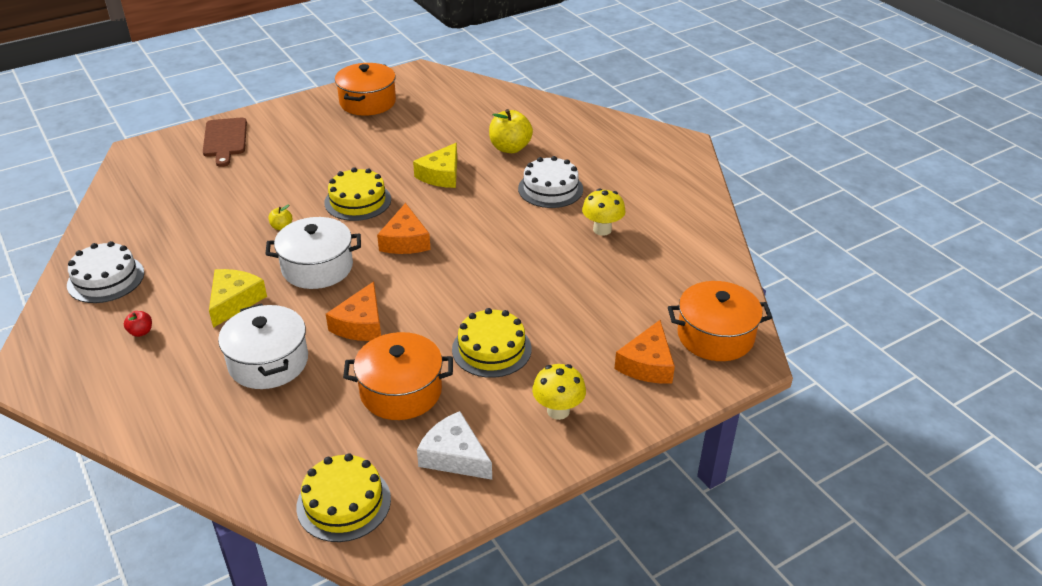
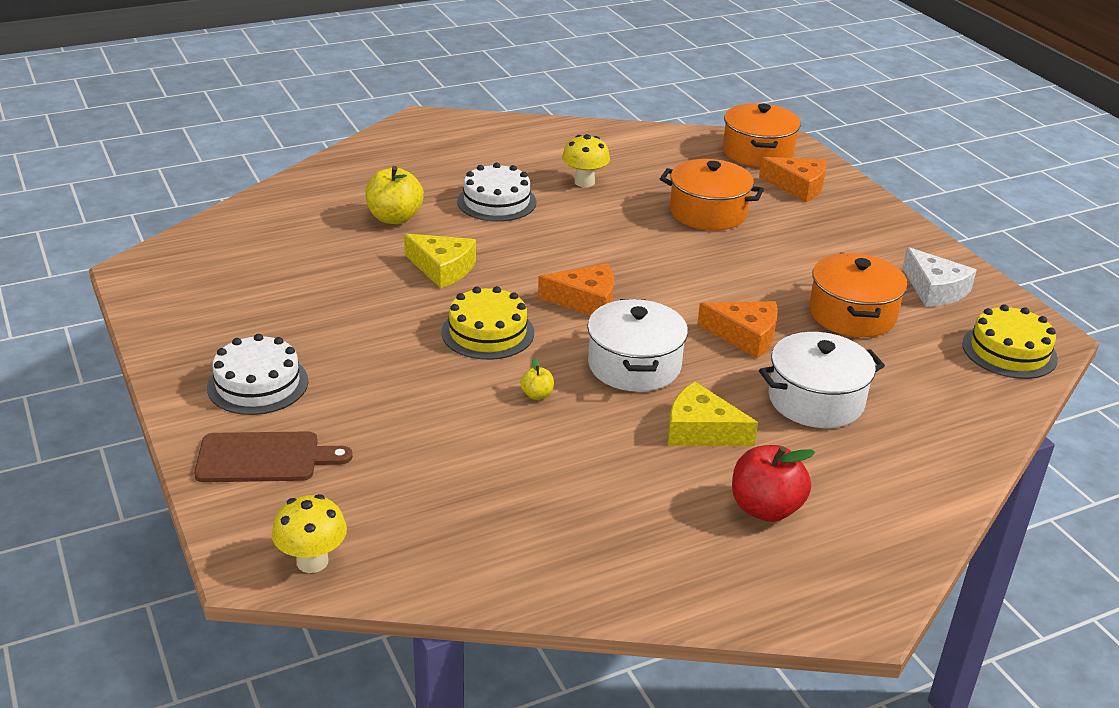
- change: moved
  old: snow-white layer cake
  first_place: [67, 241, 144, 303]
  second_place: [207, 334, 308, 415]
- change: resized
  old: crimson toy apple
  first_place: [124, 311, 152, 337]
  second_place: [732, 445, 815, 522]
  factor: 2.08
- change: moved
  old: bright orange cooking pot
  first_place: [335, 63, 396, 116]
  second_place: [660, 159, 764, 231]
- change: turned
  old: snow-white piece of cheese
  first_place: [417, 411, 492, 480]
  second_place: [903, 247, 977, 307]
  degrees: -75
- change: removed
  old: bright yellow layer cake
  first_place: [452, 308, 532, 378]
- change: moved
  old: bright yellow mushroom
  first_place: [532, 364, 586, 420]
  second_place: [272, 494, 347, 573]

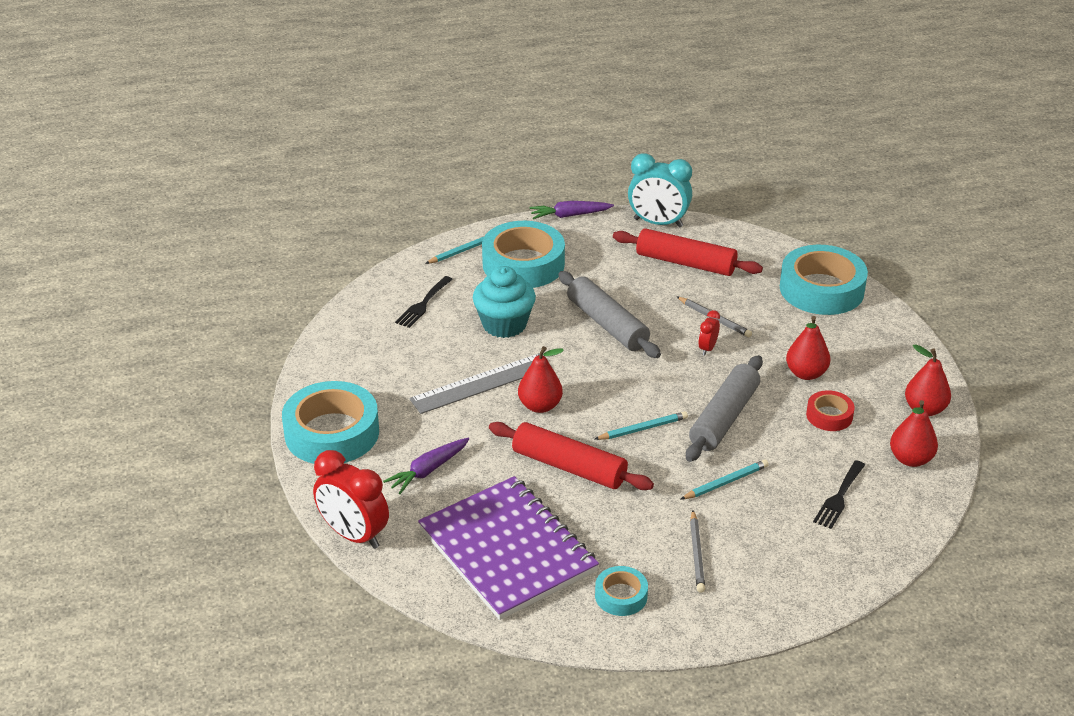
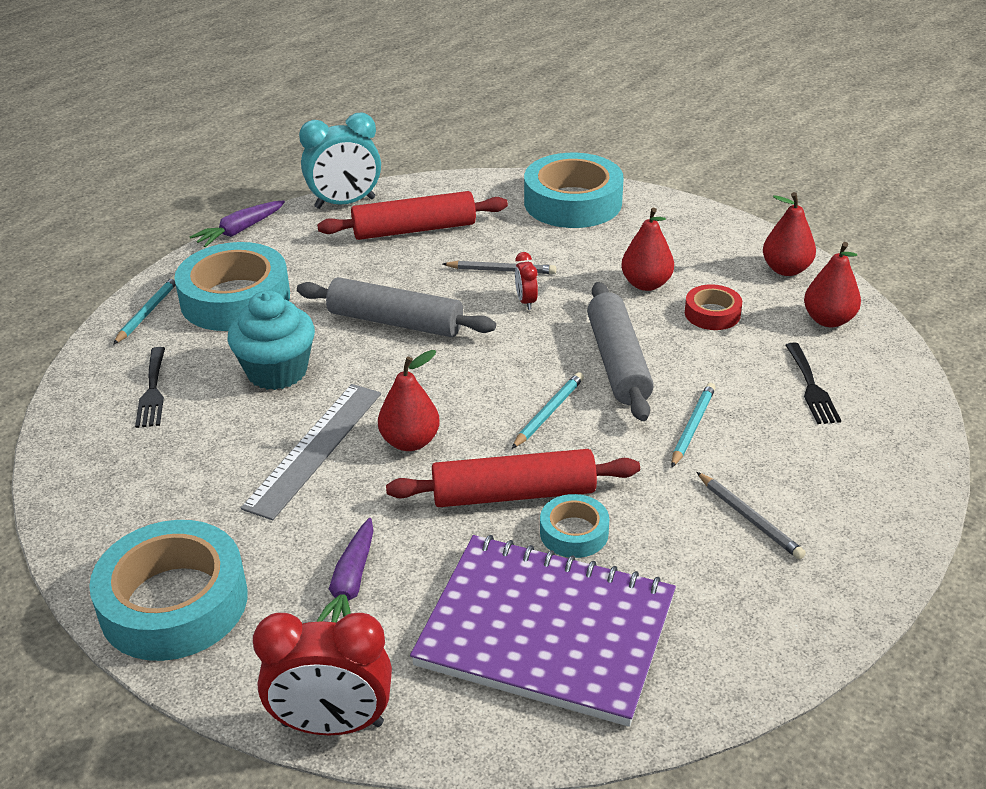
- change: moved
  old: teal sticky tape
  first_place: [595, 566, 648, 616]
  second_place: [540, 494, 609, 558]

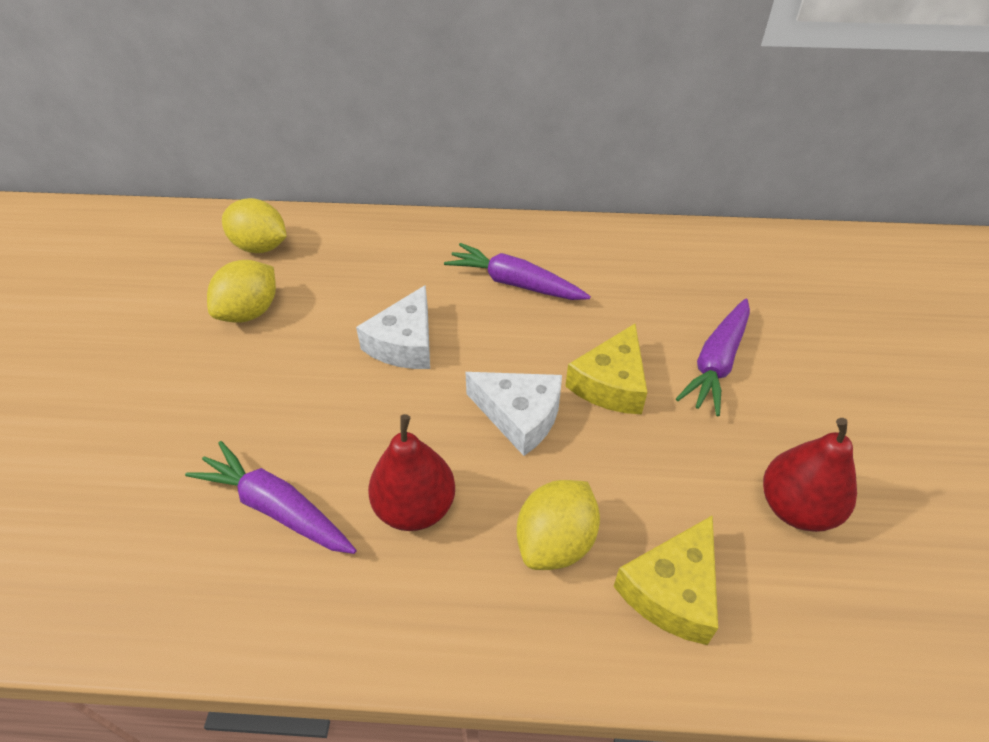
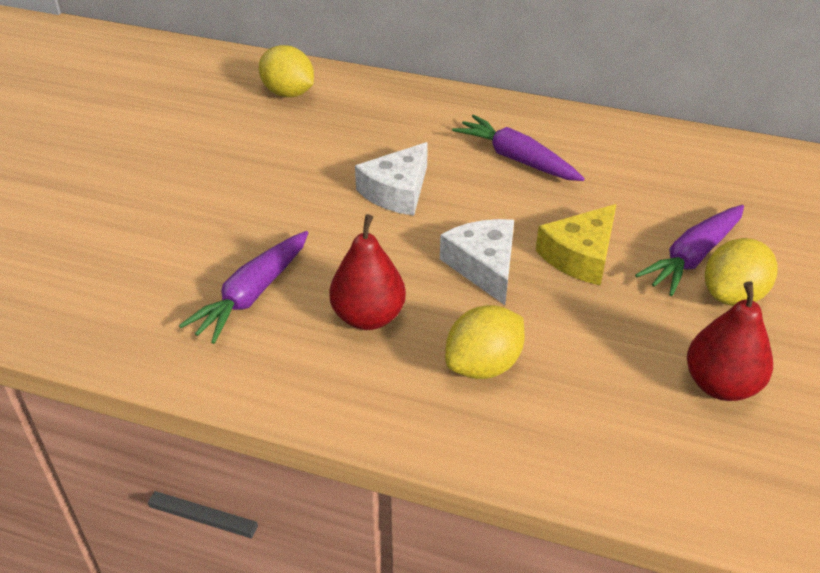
- change: turned
  old: violet toy carrot
  first_place: [185, 441, 356, 554]
  second_place: [179, 231, 309, 344]
  degrees: -105
- change: moved
  old: bright yellow toy lemon
  first_place: [207, 260, 276, 323]
  second_place: [705, 238, 778, 306]
- change: turned
  old: snow-white piece of cheese
  first_place: [465, 372, 562, 456]
  second_place: [440, 219, 514, 305]
  degrees: -150
- change: removed
  old: bright yellow piece of cheese
  first_place: [613, 515, 718, 645]

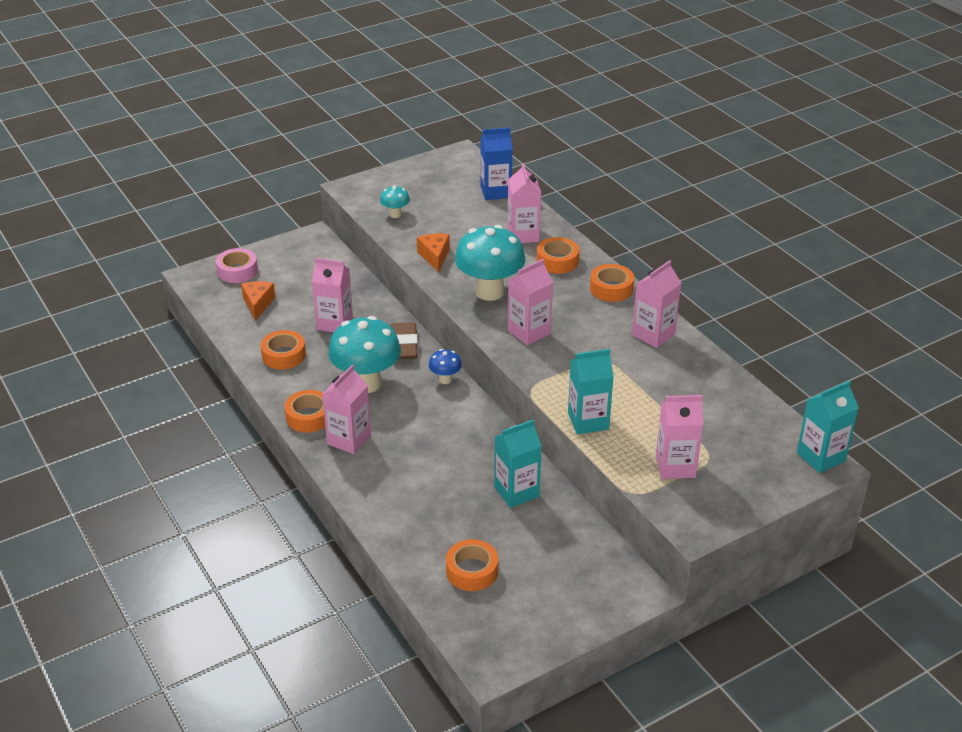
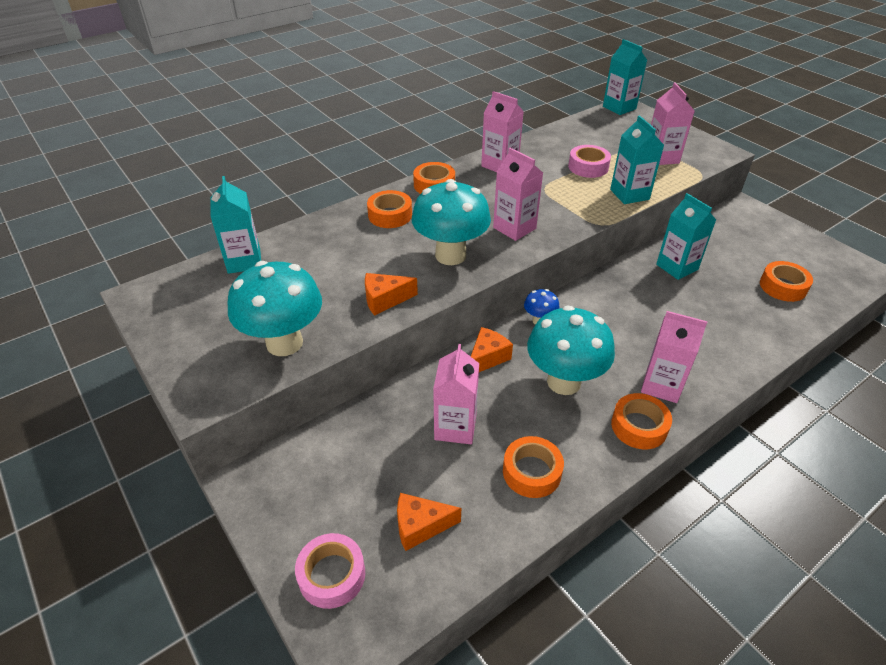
- change: resized
  old: teal mushroom
  first_place: [380, 185, 410, 218]
  second_place: [227, 261, 322, 356]
  factor: 2.16
- change: replaced
  old: brown eraser
  new: bright orange piece of cheese
  first_place: [391, 322, 418, 359]
  second_place: [470, 327, 513, 372]
- change: recoloured
  old: royal blue juice carton
  new: teal juice carton
  first_place: [481, 127, 513, 200]
  second_place: [210, 176, 261, 274]
- change: removed
  old: pink juice carton
  first_place: [507, 163, 541, 243]
- change: added
  new: pink sticky tape
  second_place: [568, 145, 611, 178]

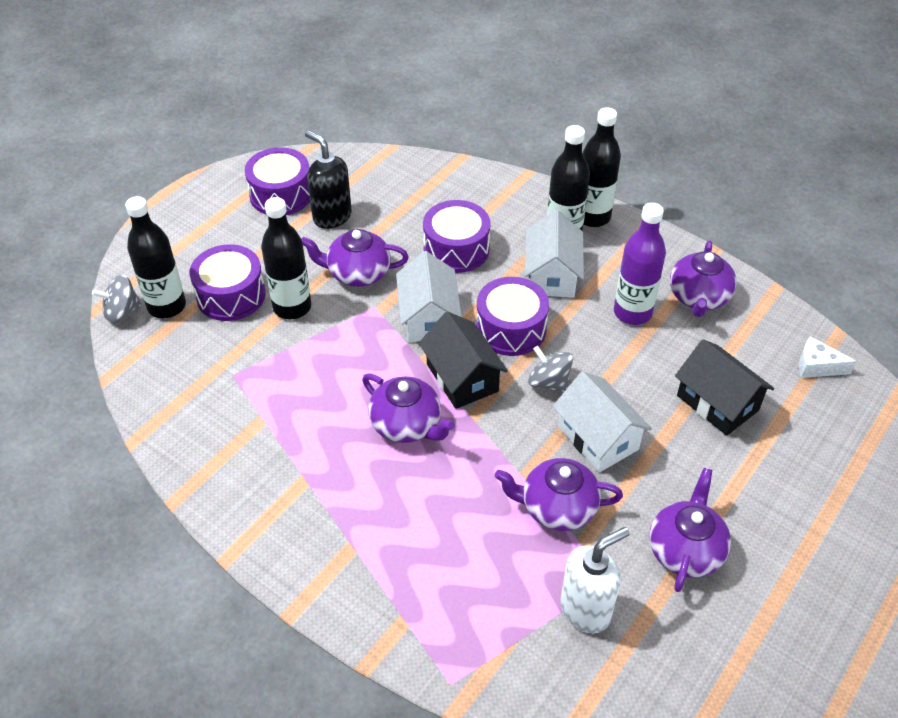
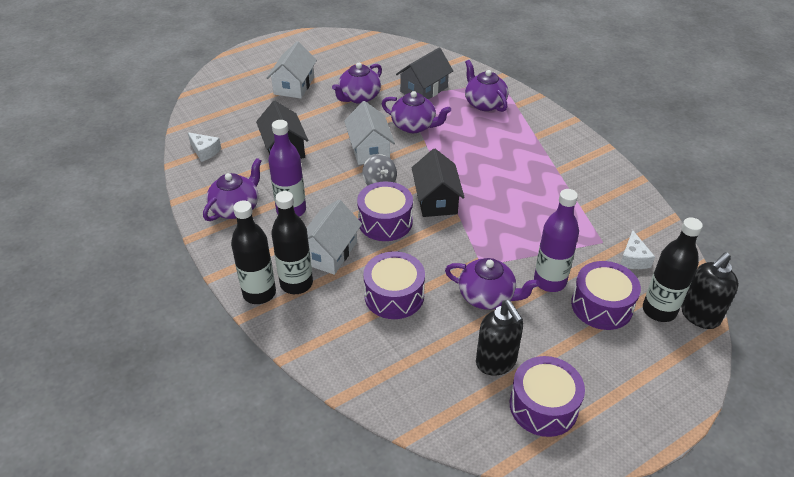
- change: replaced
  old: gray toy top
  new: black soap pump
  first_place: [92, 275, 142, 323]
  second_place: [681, 252, 739, 329]
- change: recoloured
  old: black drink bottle
  new: violet drink bottle
  first_place: [261, 197, 311, 319]
  second_place: [534, 189, 579, 292]
- change: moved
  old: violet teapot
  first_place: [362, 373, 455, 443]
  second_place: [465, 60, 508, 112]
- change: moved
  old: snow-white house
  first_place: [396, 251, 462, 342]
  second_place: [267, 41, 317, 99]
- change: replaced
  old: snow-white soap pump
  new: gray house
  first_place: [560, 527, 630, 633]
  second_place: [396, 47, 453, 99]
- change: added
  new: snow-white piece of cheese
  second_place: [620, 230, 655, 269]

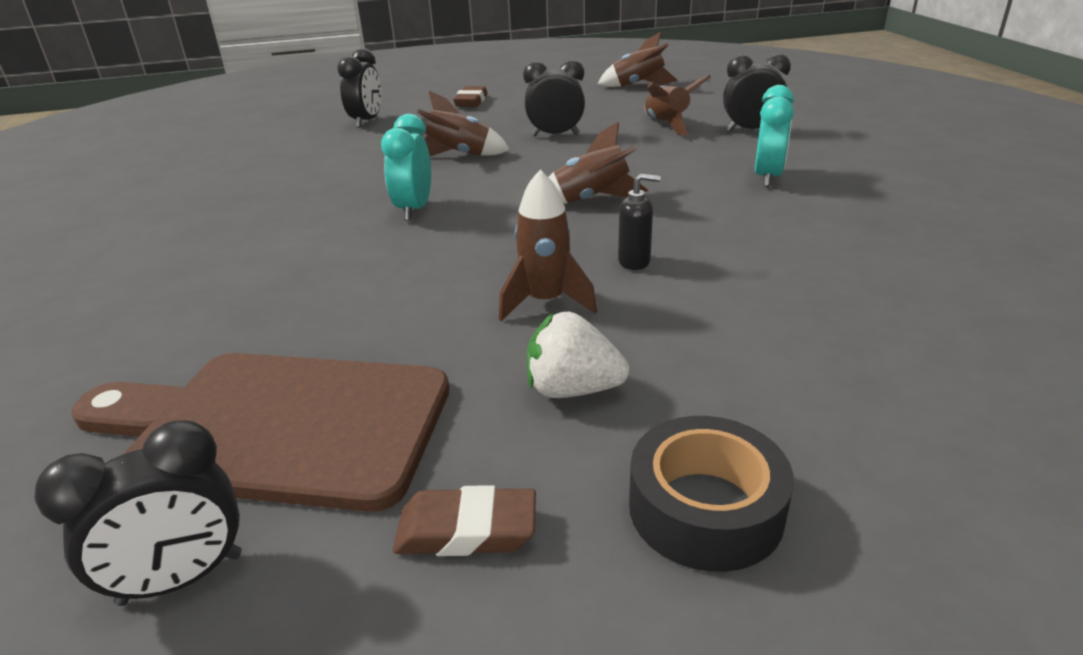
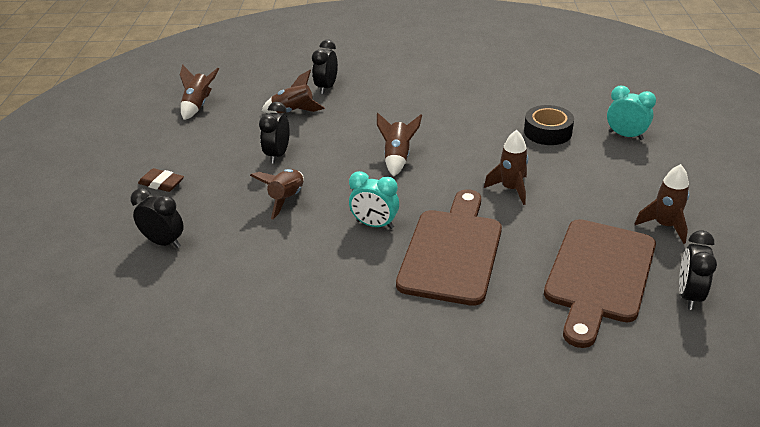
- change: turned
  old: black clock
  first_place: [34, 420, 242, 606]
  second_place: [679, 231, 717, 310]
  degrees: -150
- change: replaced
  old: brown eraser
  new: brown spaceship
  first_place: [393, 485, 536, 556]
  second_place: [635, 164, 690, 244]
- change: removed
  old: snow-white berry
  first_place: [527, 312, 629, 398]
- change: removed
  old: black soap pump
  first_place: [618, 174, 661, 270]
- change: moved
  old: black sticky tape
  first_place: [629, 416, 794, 572]
  second_place: [524, 105, 574, 145]
- change: moved
  old: teal clock
  first_place: [754, 85, 794, 187]
  second_place: [607, 86, 656, 140]
- change: added
  new: brown bread board
  second_place: [396, 189, 502, 306]

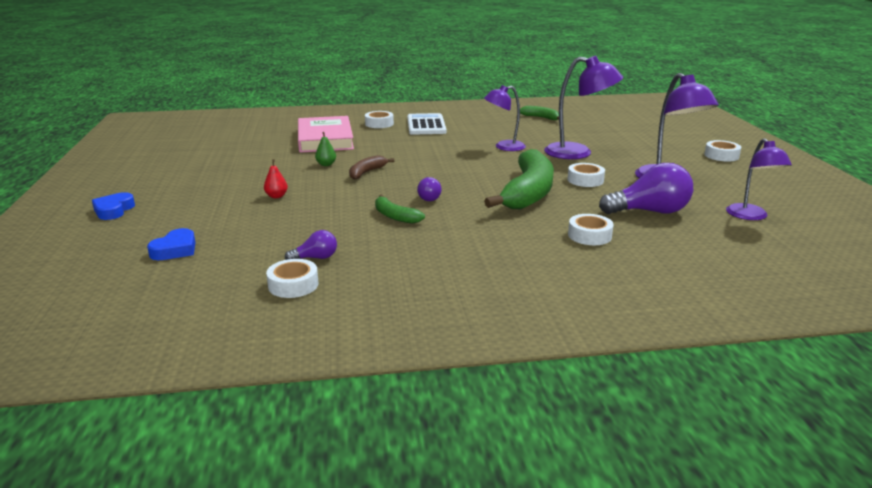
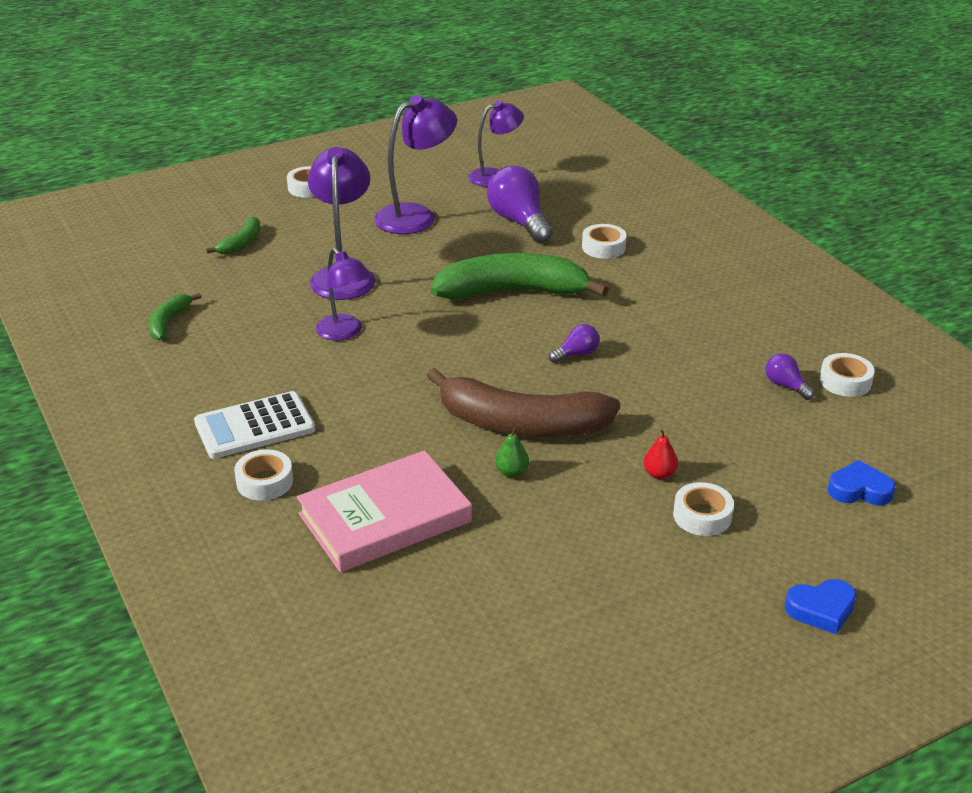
- change: resized
  old: brown banana fruit
  first_place: [349, 155, 395, 180]
  second_place: [427, 368, 620, 437]
  factor: 2.15
- change: moved
  old: leaf-green banana fruit
  first_place: [375, 195, 425, 224]
  second_place: [206, 216, 261, 254]
- change: moved
  old: snow-white sticky tape
  first_place: [567, 163, 605, 187]
  second_place: [673, 482, 734, 536]

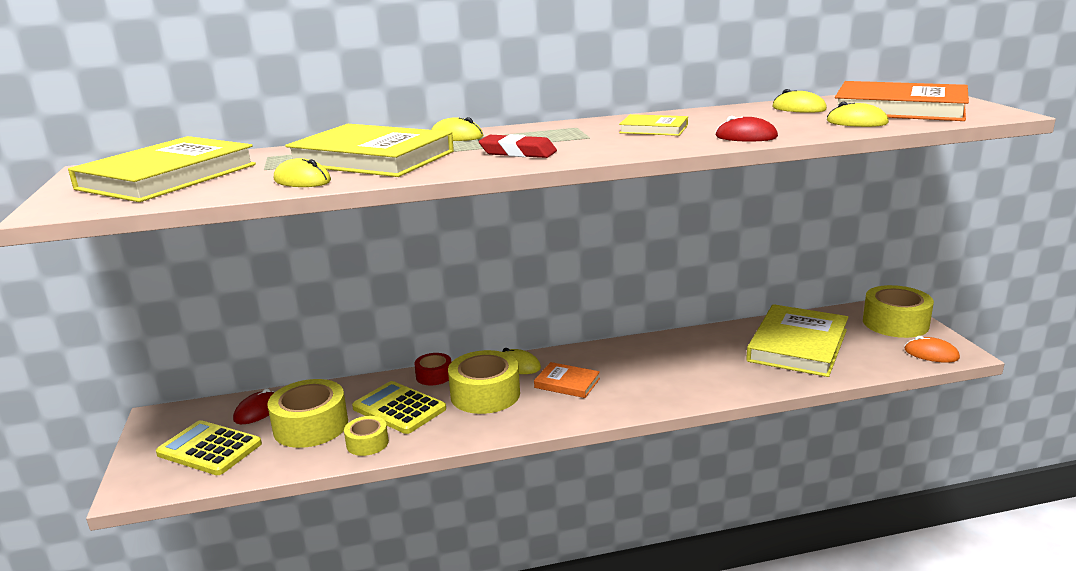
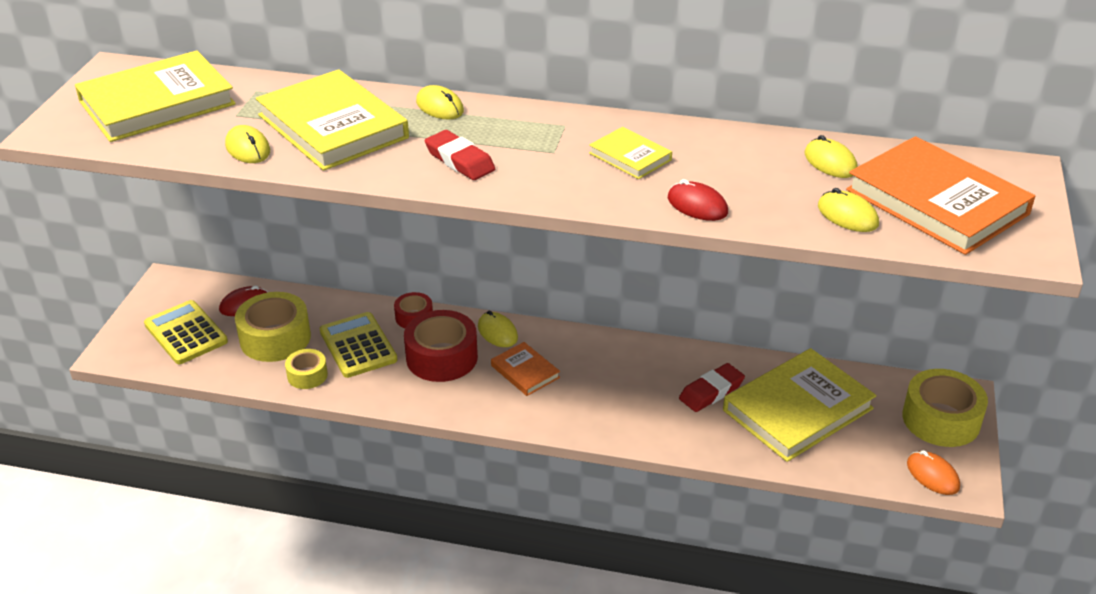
- change: recoloured
  old: bright yellow sticky tape
  new: crimson sticky tape
  first_place: [448, 350, 520, 414]
  second_place: [404, 310, 478, 382]
- change: added
  new: crimson eraser
  second_place: [679, 363, 745, 412]

